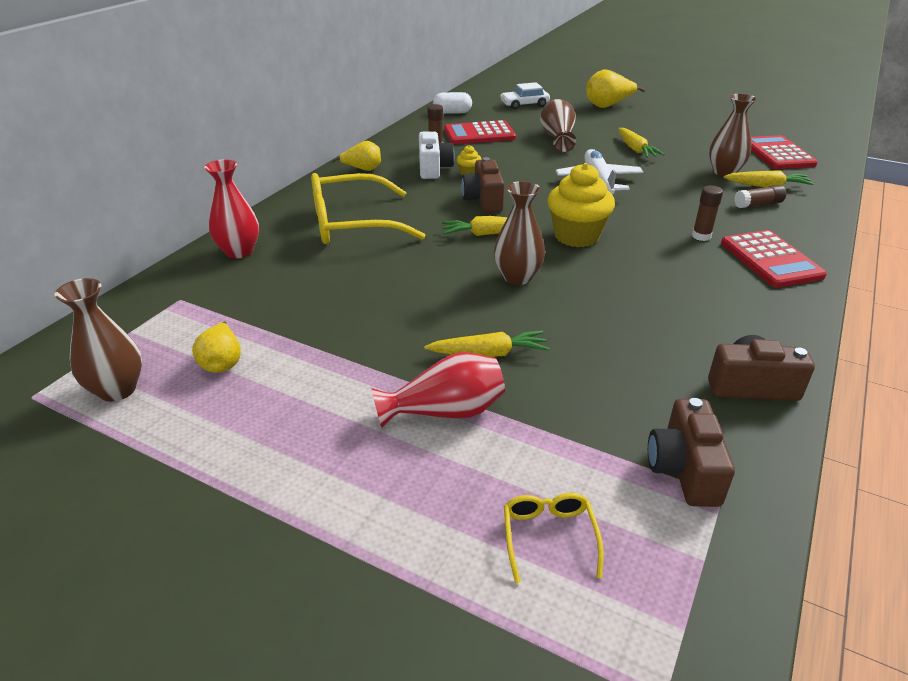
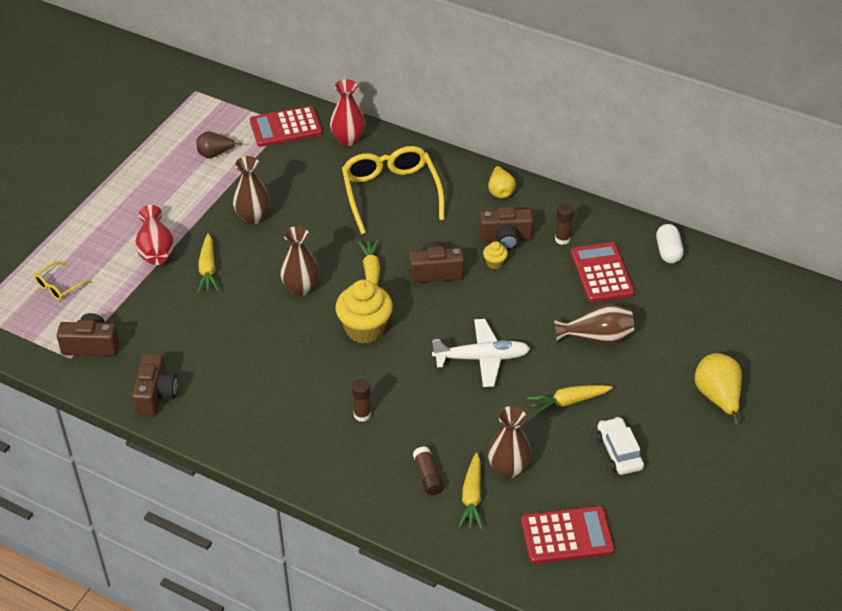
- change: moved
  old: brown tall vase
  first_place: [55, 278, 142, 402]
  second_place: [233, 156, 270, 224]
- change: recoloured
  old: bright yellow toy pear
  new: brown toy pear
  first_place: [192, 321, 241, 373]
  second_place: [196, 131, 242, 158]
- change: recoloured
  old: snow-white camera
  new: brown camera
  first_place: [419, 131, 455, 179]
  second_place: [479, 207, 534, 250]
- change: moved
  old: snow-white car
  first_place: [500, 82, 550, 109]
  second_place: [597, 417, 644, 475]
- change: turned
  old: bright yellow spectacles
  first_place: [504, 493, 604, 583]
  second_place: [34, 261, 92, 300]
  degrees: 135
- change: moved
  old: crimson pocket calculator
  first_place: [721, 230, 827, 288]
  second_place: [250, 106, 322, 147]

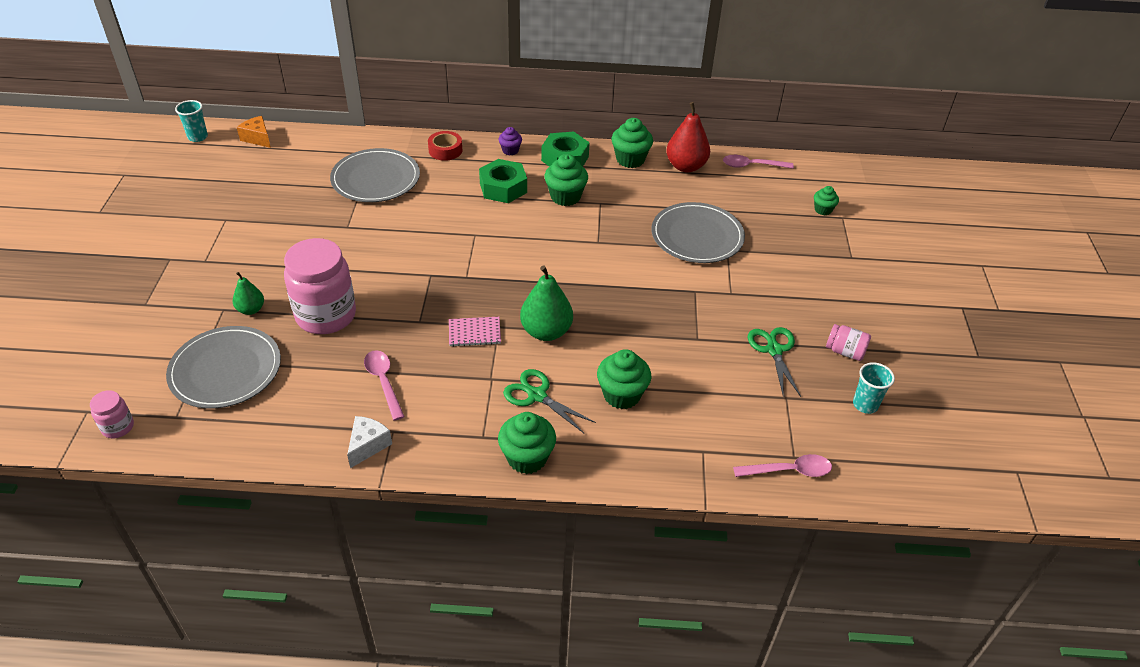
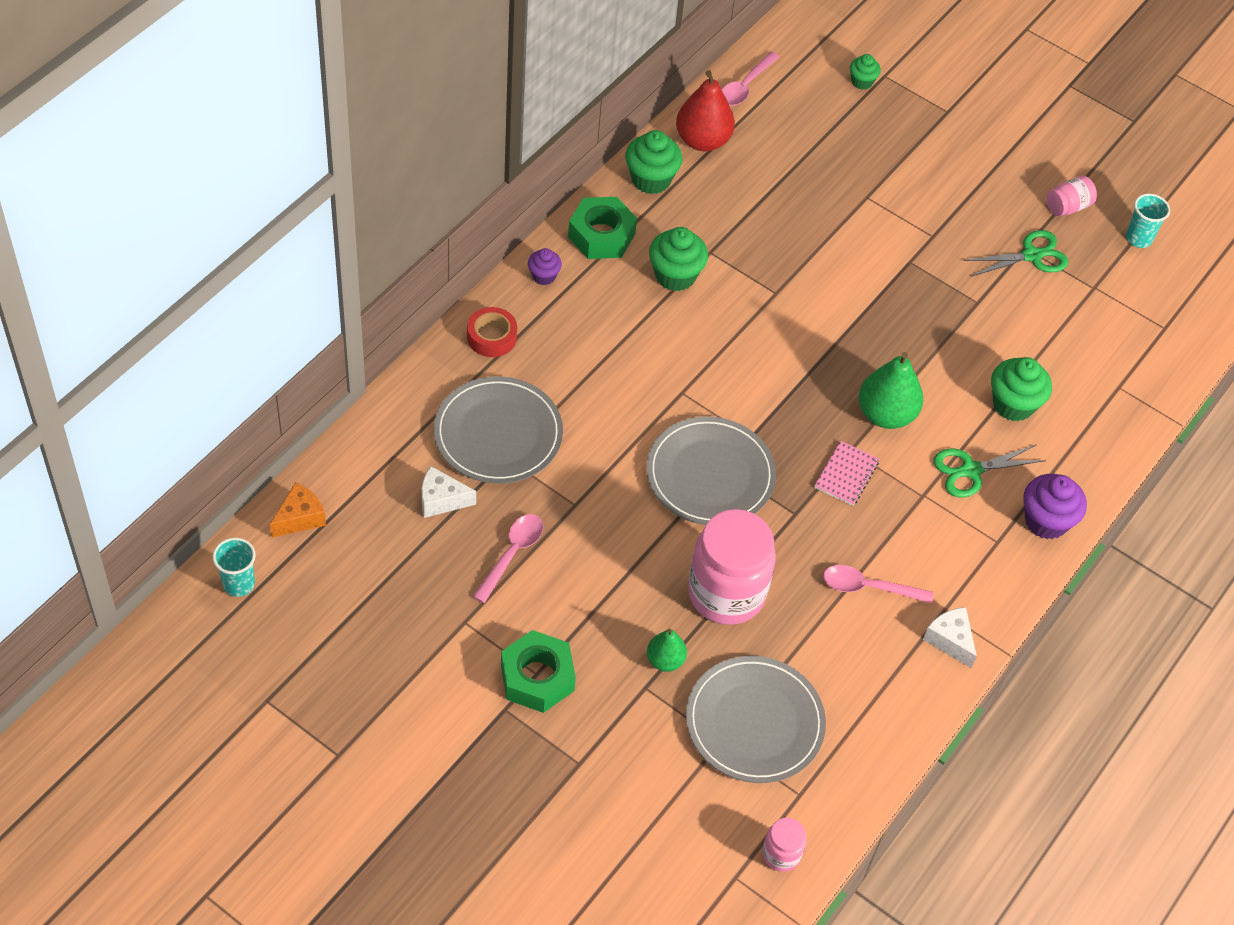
- change: turned
  old: bright orange piece of cheese
  first_place: [237, 116, 271, 148]
  second_place: [270, 482, 326, 538]
  degrees: 150
- change: moved
  old: leaf-green hex nut
  first_place: [479, 159, 527, 203]
  second_place: [501, 630, 576, 713]
- change: recoloured
  old: leaf-green cupcake
  new: violet cupcake
  first_place: [498, 412, 556, 474]
  second_place: [1023, 474, 1087, 539]
- change: moved
  old: gray dinner plate
  first_place: [652, 202, 745, 263]
  second_place: [647, 416, 776, 525]
- change: moved
  old: pink tablespoon
  first_place: [733, 454, 832, 477]
  second_place: [473, 514, 543, 603]
- change: turned
  old: leaf-green shears
  first_place: [748, 327, 801, 397]
  second_place: [964, 230, 1068, 277]
  degrees: 135
- change: added
  new: snow-white piece of cheese
  second_place: [422, 466, 476, 518]

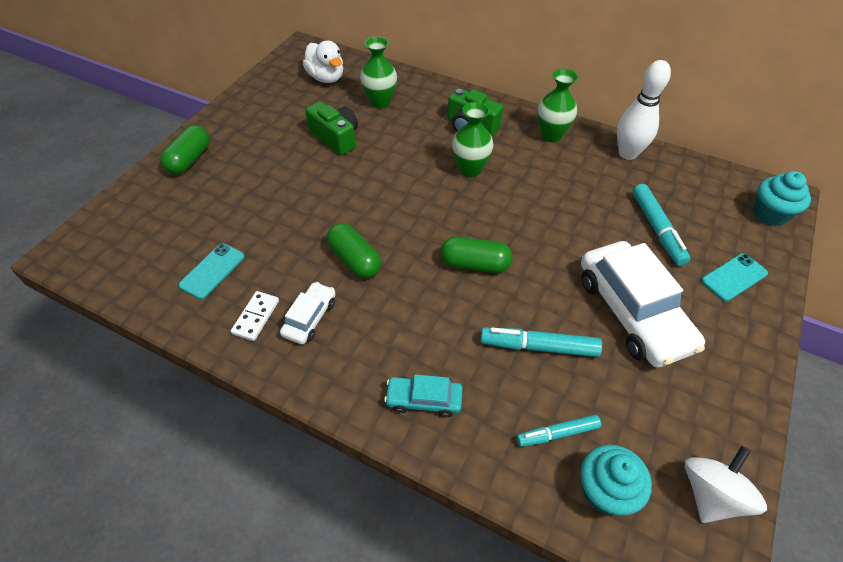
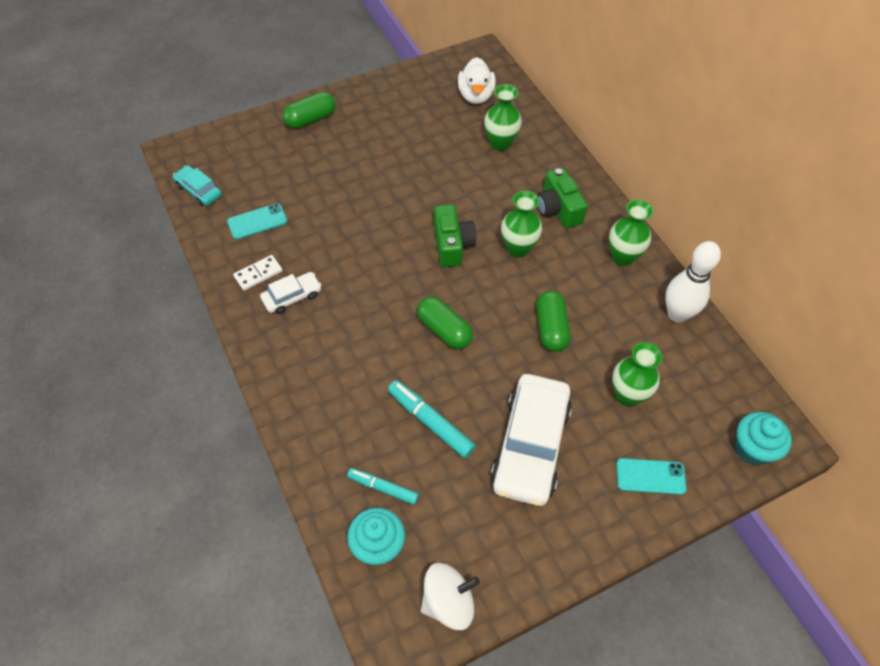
- change: moved
  old: leaf-green camera
  first_place: [305, 101, 358, 155]
  second_place: [434, 204, 476, 267]
- change: moved
  old: leaf-green pill shape
  first_place: [327, 223, 381, 278]
  second_place: [536, 291, 570, 352]
- change: moved
  old: teal car
  first_place: [384, 374, 463, 417]
  second_place: [173, 165, 222, 206]
- change: replaced
  old: teal marker
  new: leaf-green tall vase
  first_place: [632, 184, 691, 266]
  second_place: [612, 342, 662, 407]

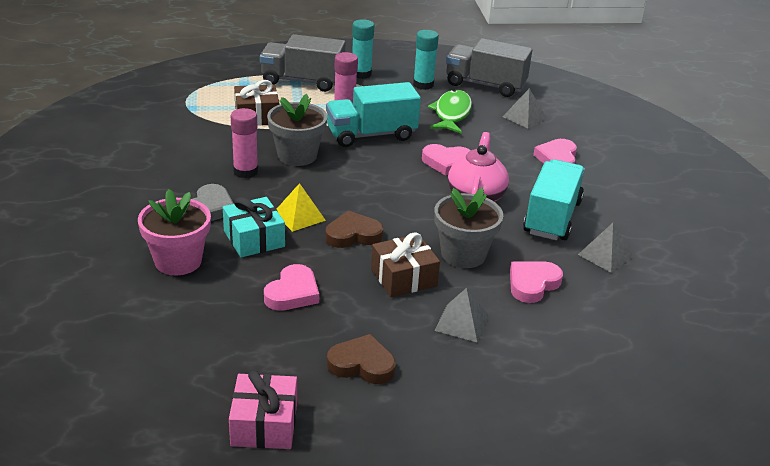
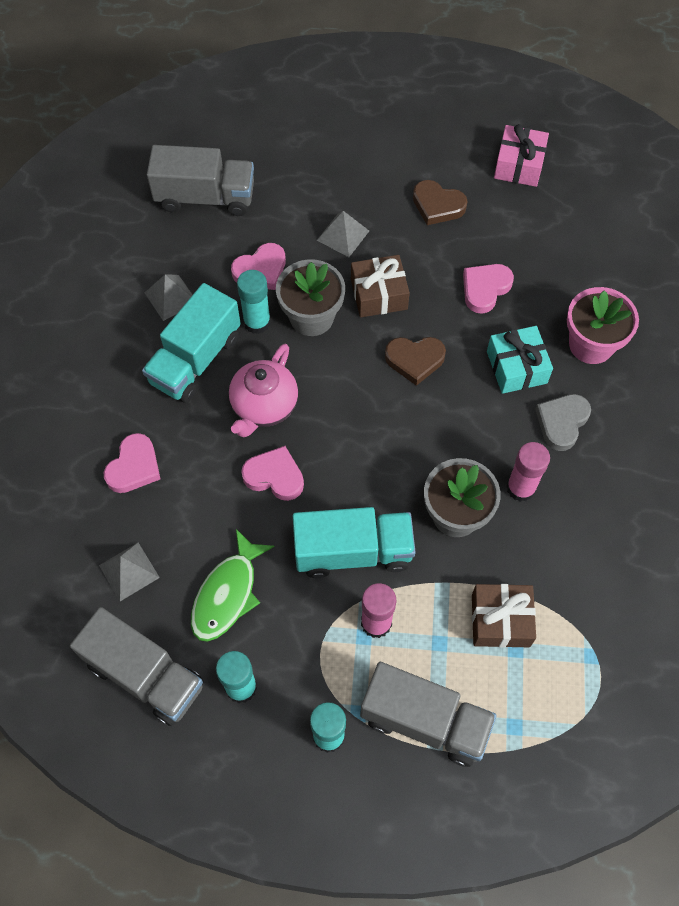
- change: removed
  old: bright yellow pyramid
  first_place: [277, 183, 326, 232]
- change: added
  new: gray toy truck
  second_place: [147, 145, 254, 216]
- change: added
  new: teal glue stick
  second_place: [237, 270, 271, 334]

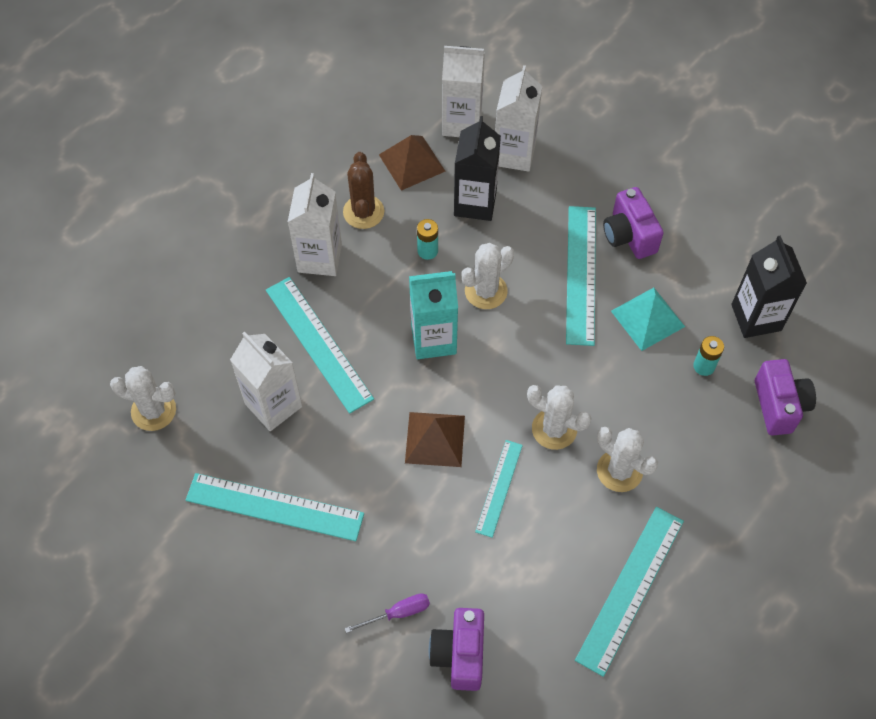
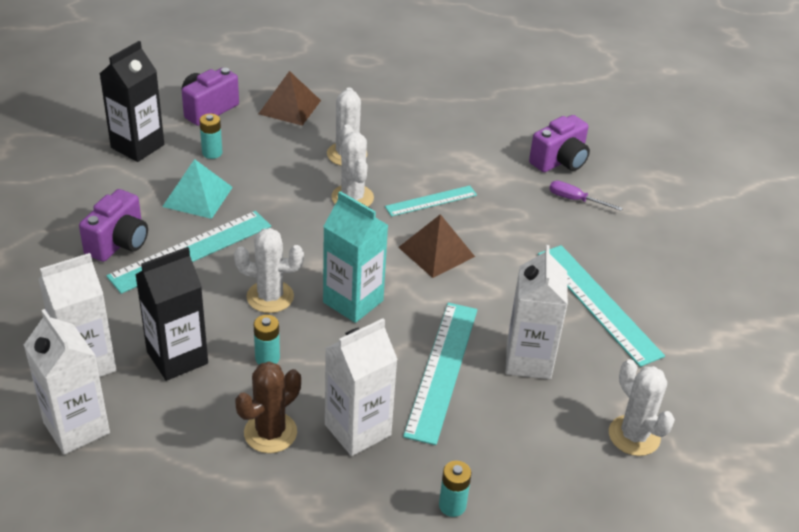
- change: moved
  old: brown pyramid
  first_place: [379, 135, 445, 191]
  second_place: [259, 71, 321, 126]
- change: removed
  old: teal straightedge
  first_place: [575, 507, 684, 677]
- change: added
  new: teal battery
  second_place: [439, 461, 471, 517]

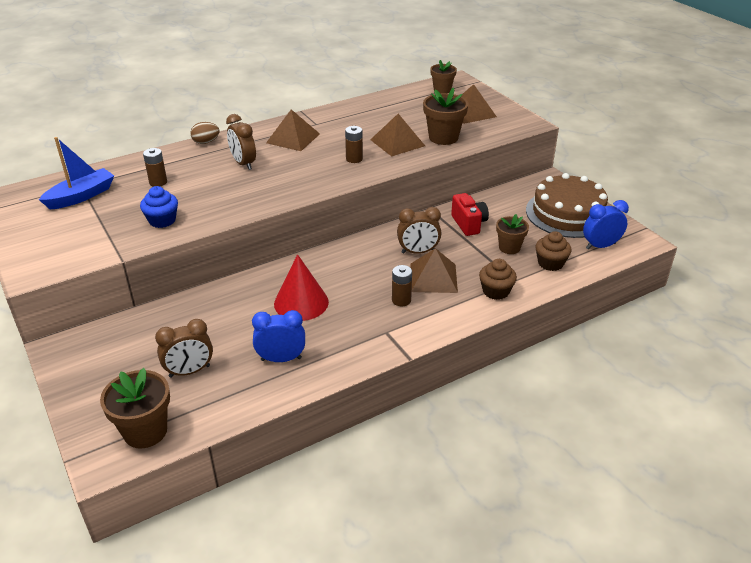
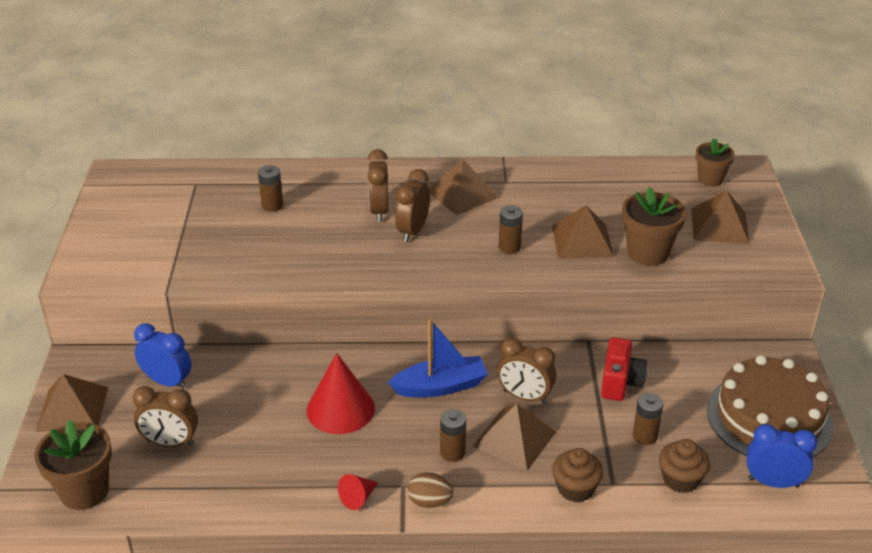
- change: moved
  old: royal blue boat
  first_place: [39, 137, 114, 209]
  second_place: [388, 319, 488, 398]
- change: removed
  old: royal blue cupcake
  first_place: [140, 186, 178, 228]
- change: moved
  old: brown toy egg
  first_place: [190, 122, 219, 144]
  second_place: [407, 472, 454, 508]
- change: moved
  old: royal blue clock
  first_place: [252, 310, 305, 362]
  second_place: [134, 323, 192, 389]
- change: replaced
  old: brown plant pot
  new: brown battery
  first_place: [496, 214, 529, 254]
  second_place: [633, 393, 664, 445]
- change: added
  new: brown pyramid
  second_place: [36, 374, 108, 432]
- change: added
  new: crimson cone shape
  second_place: [338, 474, 378, 510]
- change: added
  new: brown clock
  second_place: [395, 169, 430, 242]

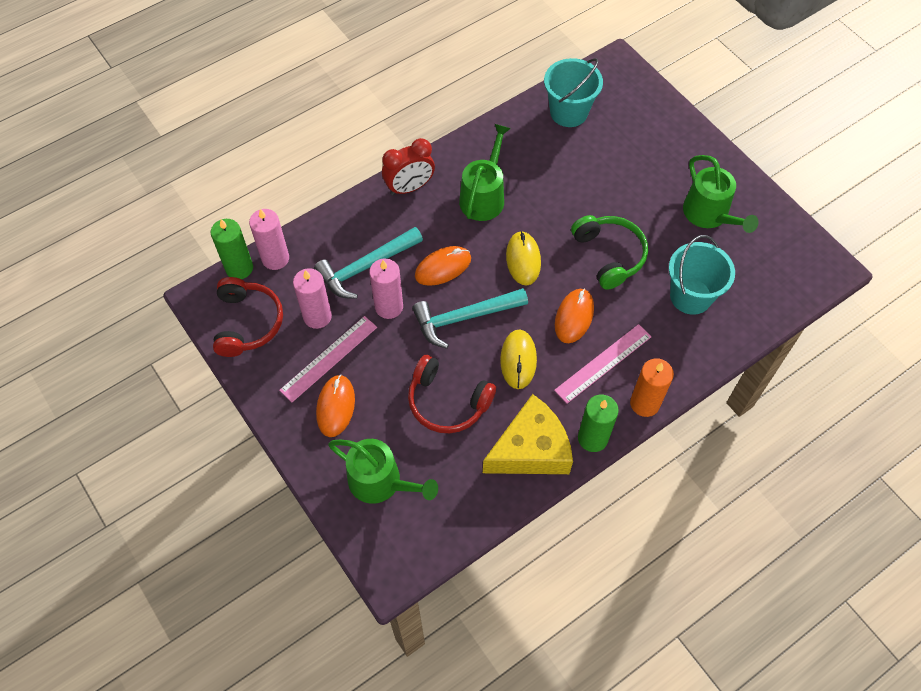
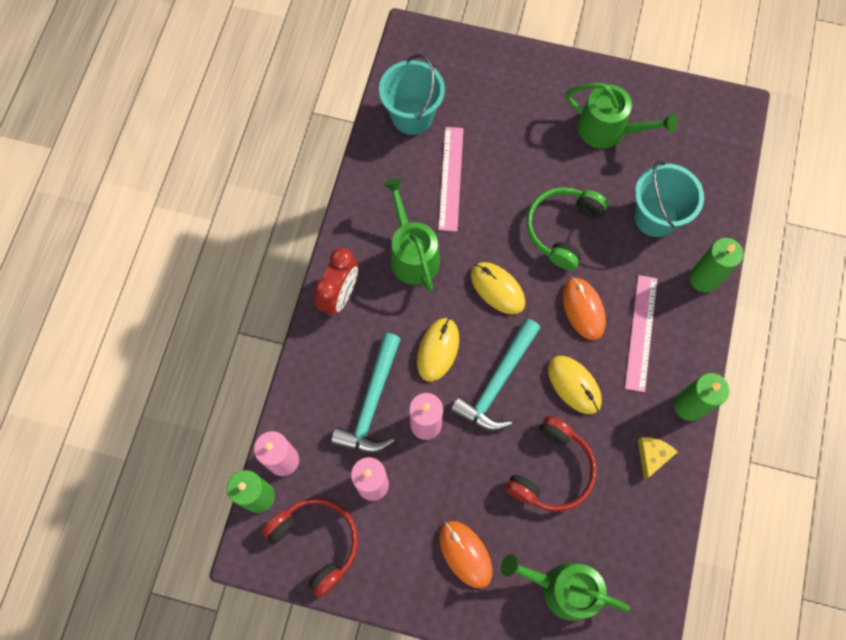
- change: moved
  old: pink straightedge
  first_place: [279, 316, 377, 402]
  second_place: [438, 127, 463, 231]
- change: turned
  old: leaf-green watering can
  first_place: [328, 439, 438, 504]
  second_place: [501, 554, 630, 621]
  degrees: -150
- change: turned
  old: crimson over-ear headphones
  first_place: [408, 355, 496, 433]
  second_place: [505, 416, 597, 512]
  degrees: -45
- change: recoloured
  old: bright orange PC mouse
  new: bright yellow PC mouse
  first_place: [415, 246, 471, 286]
  second_place: [417, 318, 459, 382]
- change: resized
  old: bright yellow piece of cheese
  first_place: [483, 394, 573, 474]
  second_place: [638, 437, 677, 480]
  factor: 0.45
- change: turned
  old: leaf-green over-ear headphones
  first_place: [571, 215, 648, 290]
  second_place: [526, 187, 608, 270]
  degrees: -90
- change: removed
  old: bright orange candle
  first_place: [630, 358, 674, 417]
- change: added
  new: leaf-green candle
  second_place: [689, 238, 743, 293]

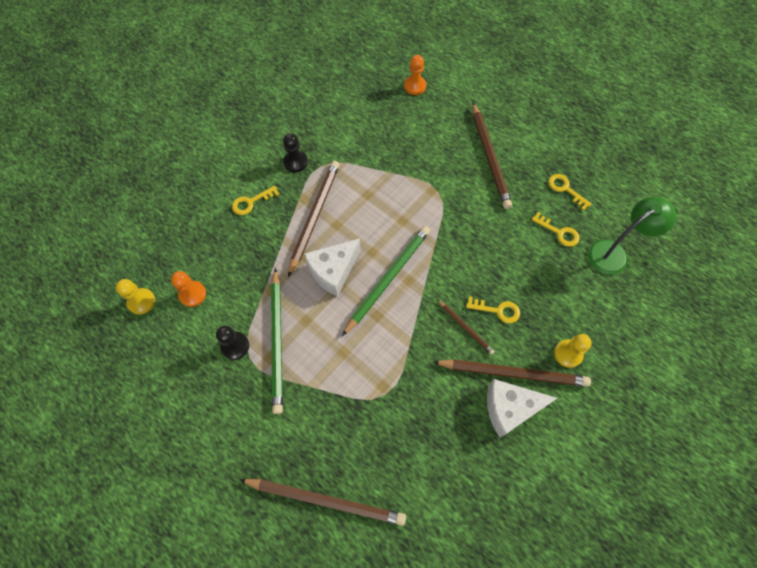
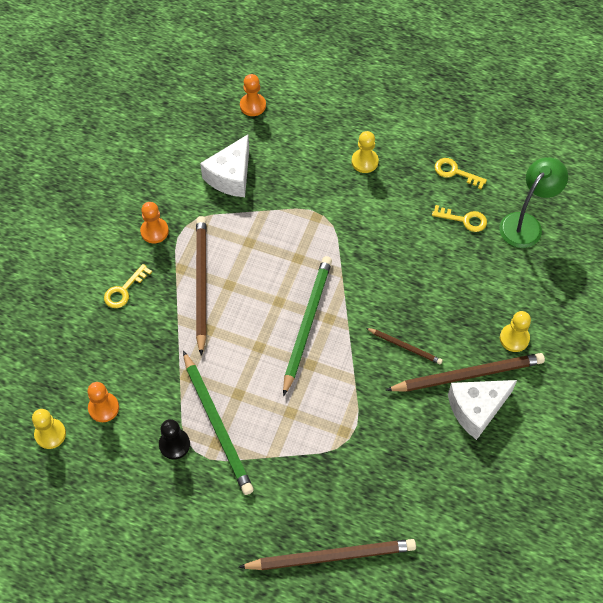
- change: recoloured
  old: black chess pawn
  new: bright orange chess pawn
  first_place: [283, 133, 308, 172]
  second_place: [140, 202, 169, 243]
- change: moved
  old: snow-white piece of cheese
  first_place: [304, 238, 361, 297]
  second_place: [200, 135, 249, 197]
- change: removed
  old: bright yellow door key
  first_place: [466, 296, 520, 324]
- change: replaced
  old: brown lead pencil
  new: bright yellow chess pawn
  first_place: [472, 103, 512, 209]
  second_place: [351, 131, 379, 173]

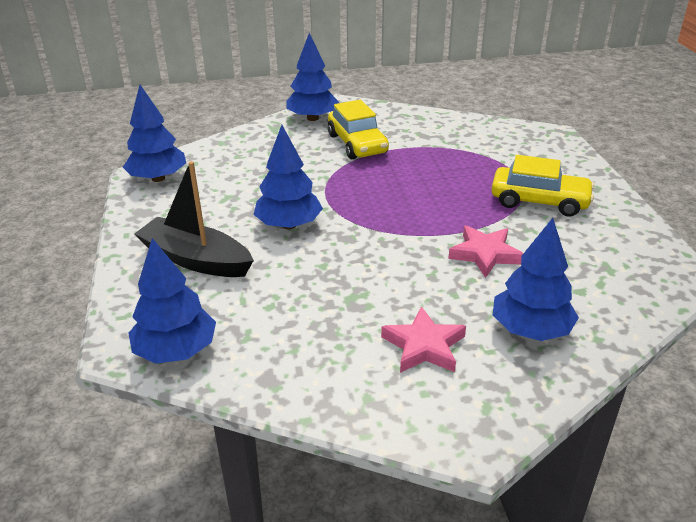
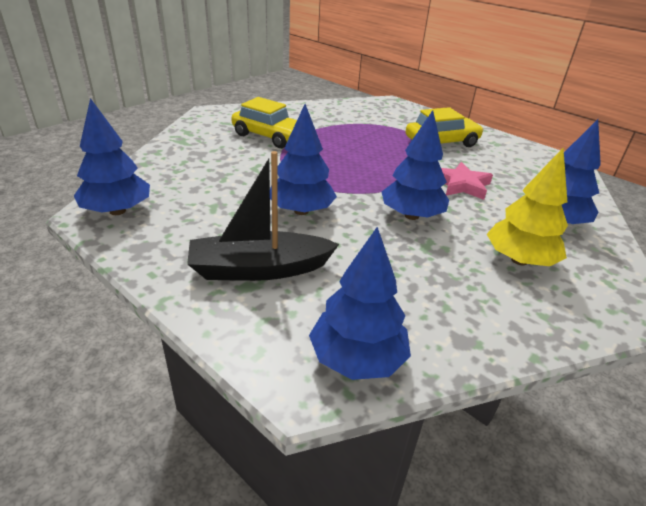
- change: moved
  old: royal blue toy tree
  first_place: [286, 33, 340, 121]
  second_place: [382, 110, 449, 220]
- change: replaced
  old: pink star shape
  new: bright yellow toy tree
  first_place: [381, 306, 466, 373]
  second_place: [487, 148, 568, 266]

